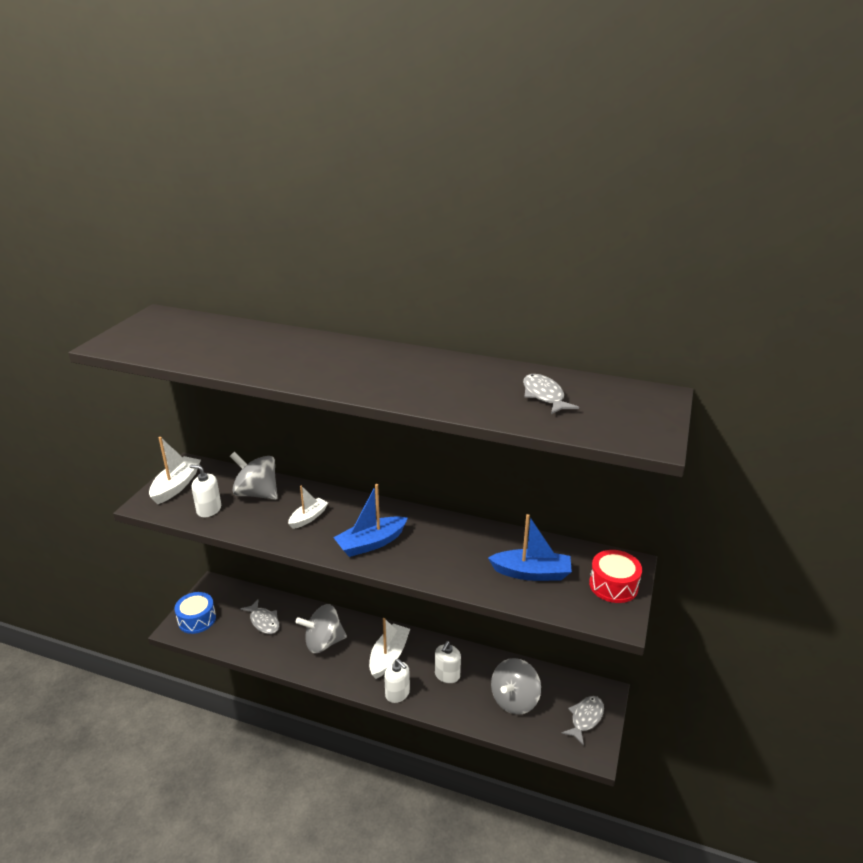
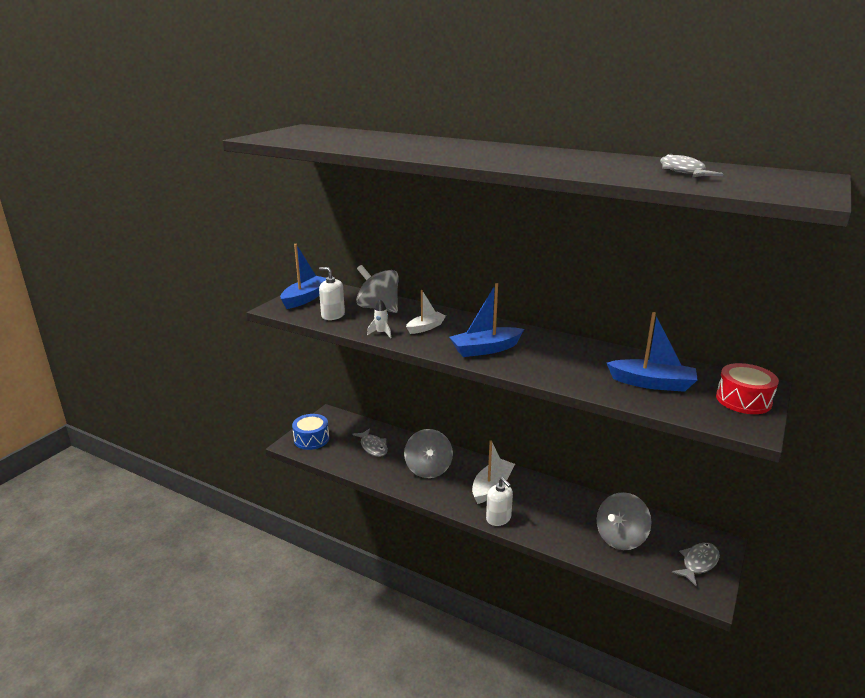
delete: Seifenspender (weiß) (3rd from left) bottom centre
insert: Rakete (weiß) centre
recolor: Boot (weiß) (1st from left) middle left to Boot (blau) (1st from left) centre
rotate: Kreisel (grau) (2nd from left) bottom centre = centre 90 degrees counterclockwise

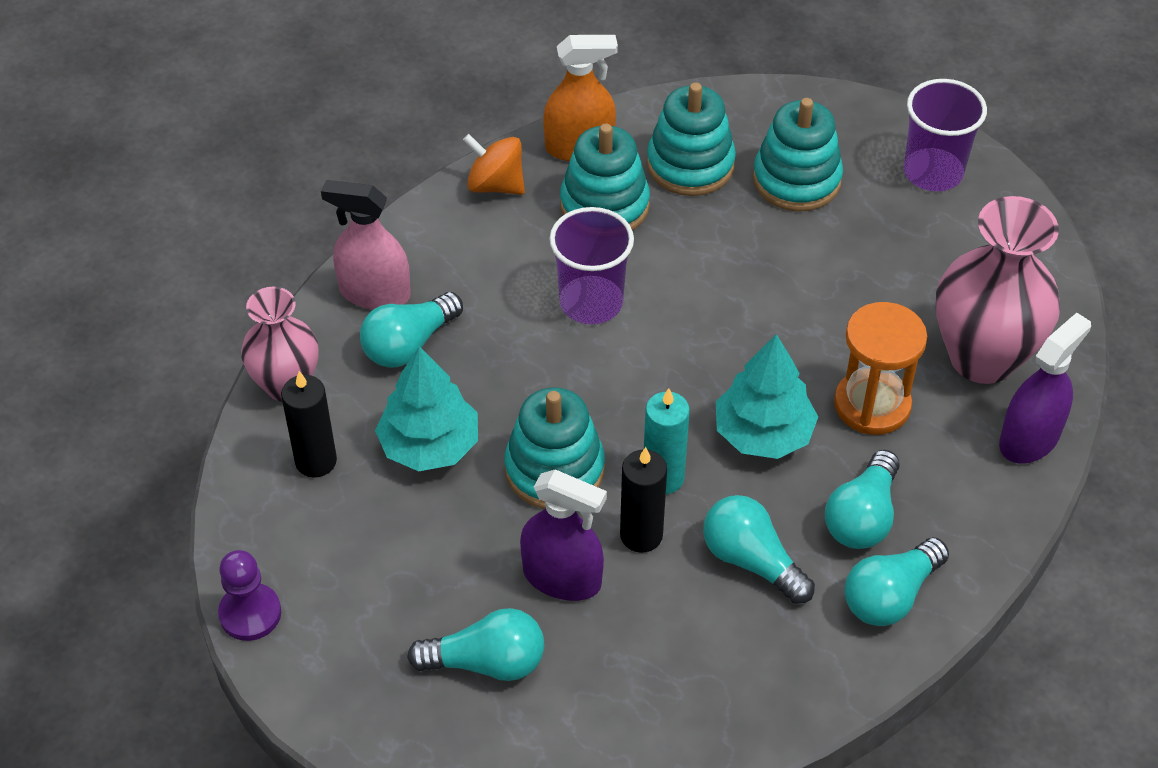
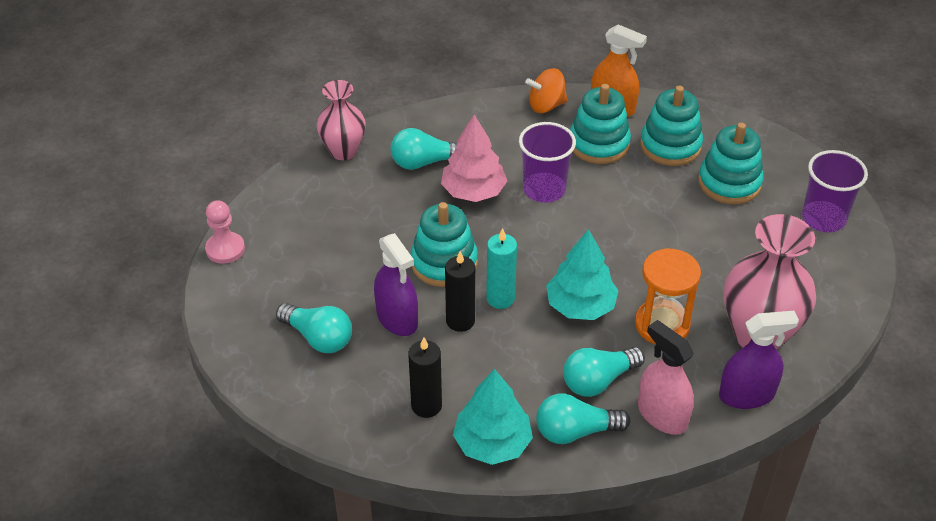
delete: Glühbirne (türkis) (3rd from left) bottom centre
insert: Baum (rosa) top centre
move: Kerze (schwarz) (1st from left) middle left to bottom centre; Baum (türkis) (1st from left) centre to bottom centre; Sprühflasche (rosa) top left to bottom right
recolor: Bauer (lila) bottom left to Bauer (rosa) middle left
rotate: Kreisel (orange) top centre = top centre 75 degrees counterclockwise

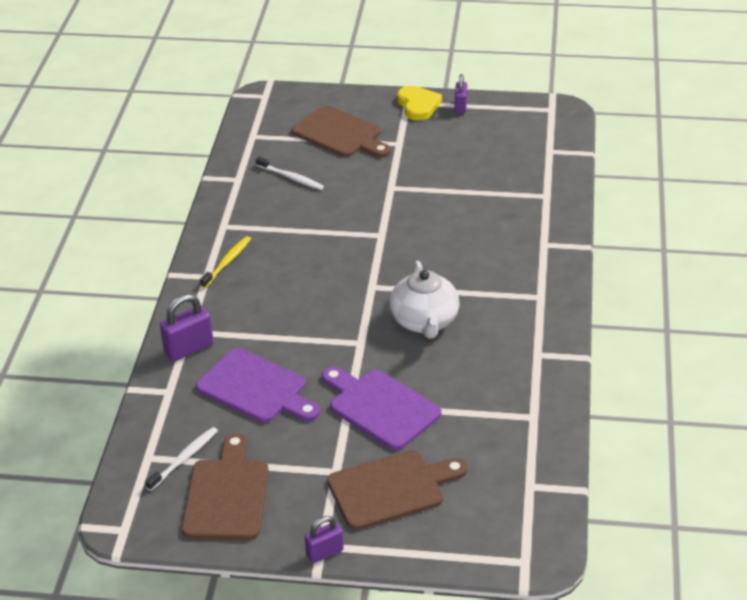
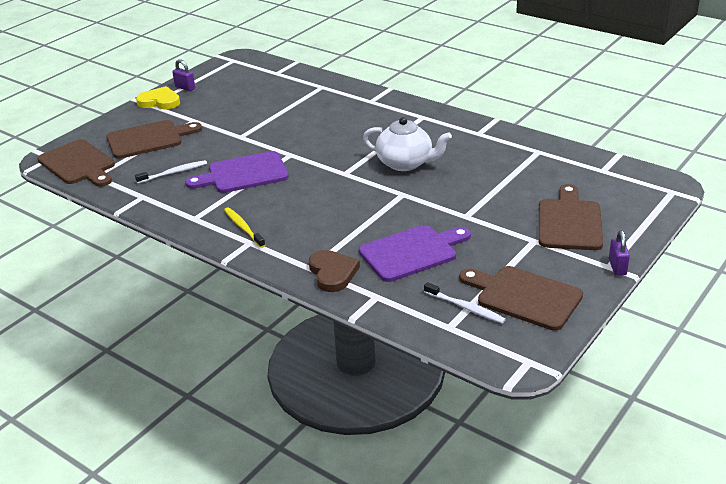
insert: Schneidebrett (braun) (1st from left) middle left
move: Schneidebrett (lila) (2nd from left in the first image) bottom centre to Schneidebrett (lila) (1st from left) middle left
replace: Vorhängeschloss (lila) (1st from left) middle left to Herz (braun) centre
rotate: Zahnbürste (weiß) (1st from left in the first image) bottom left = centre 150 degrees clockwise

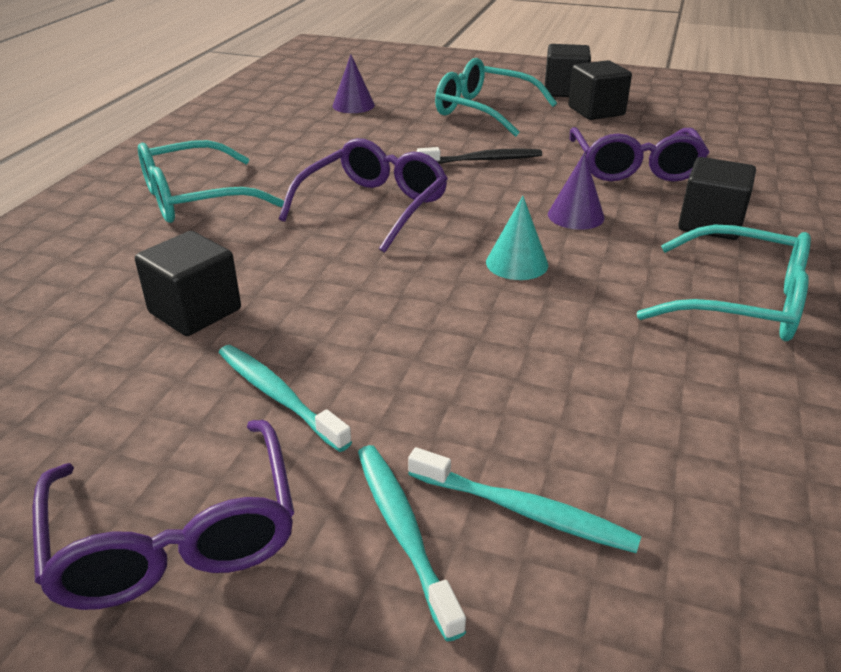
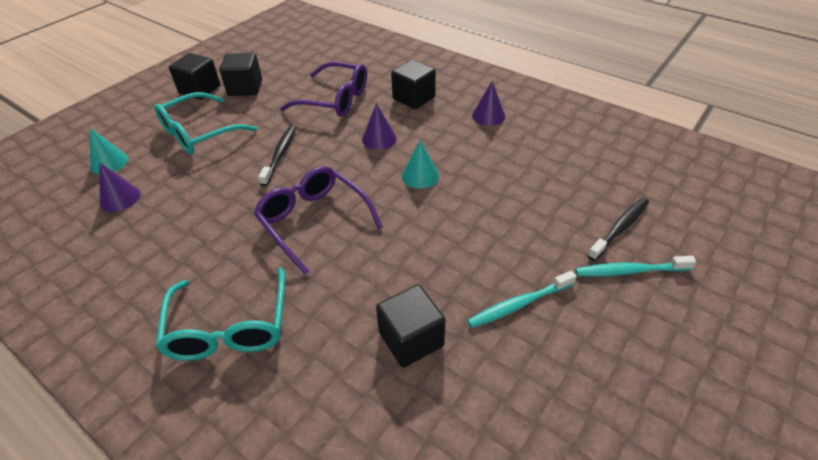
delete: Brille (lila) (1st from left) bottom left
insert: Kegel (türkis) (1st from left) top left
replace: Brille (türkis) (3rd from left) middle right to Kegel (lila) (3rd from left) top centre
recolor: Zahnbürste (türkis) (3rd from left) bottom centre to Zahnbürste (schwarz) (2nd from left) middle right

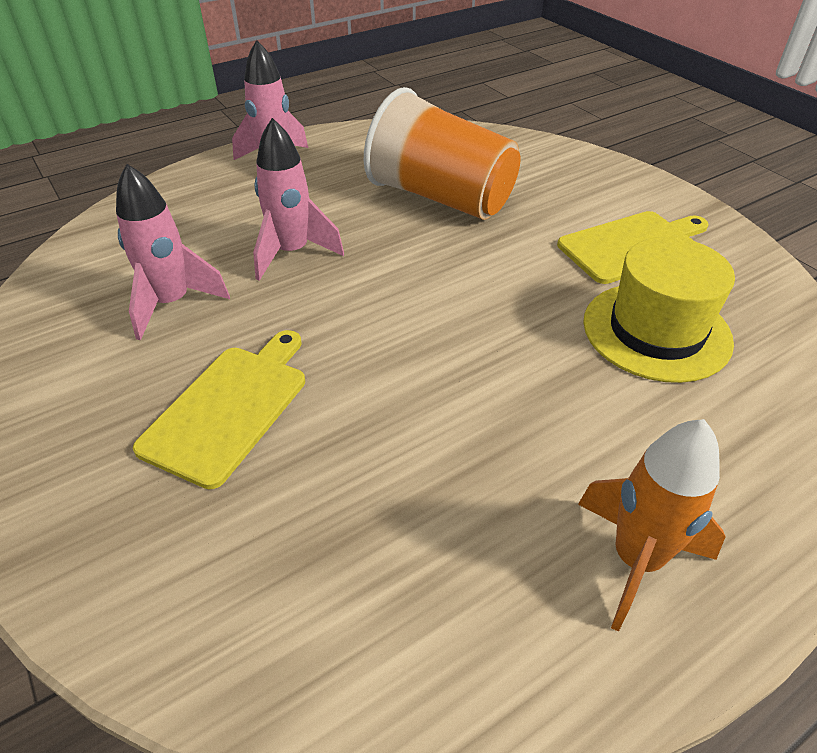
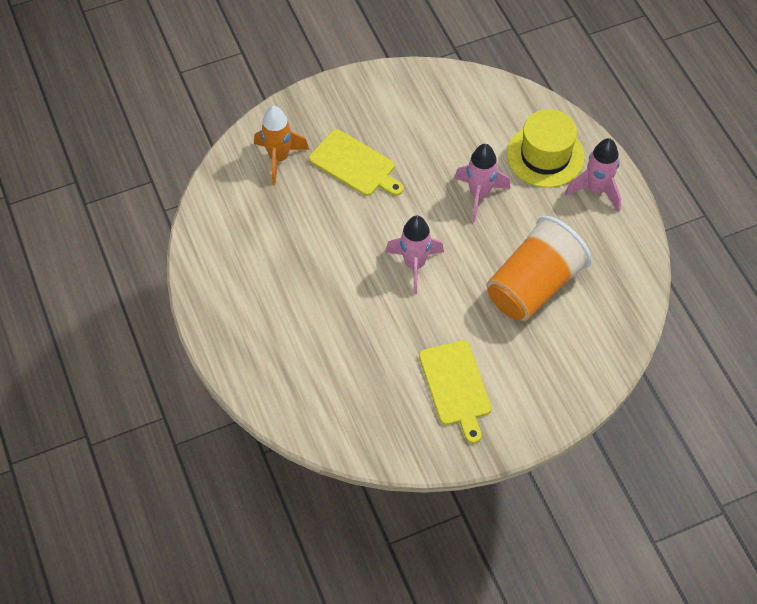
move: Rakete (orange) bottom right to top centre; Rakete (rosa) (1st from left) middle left to centre; Hut (gelb) middle right to top right

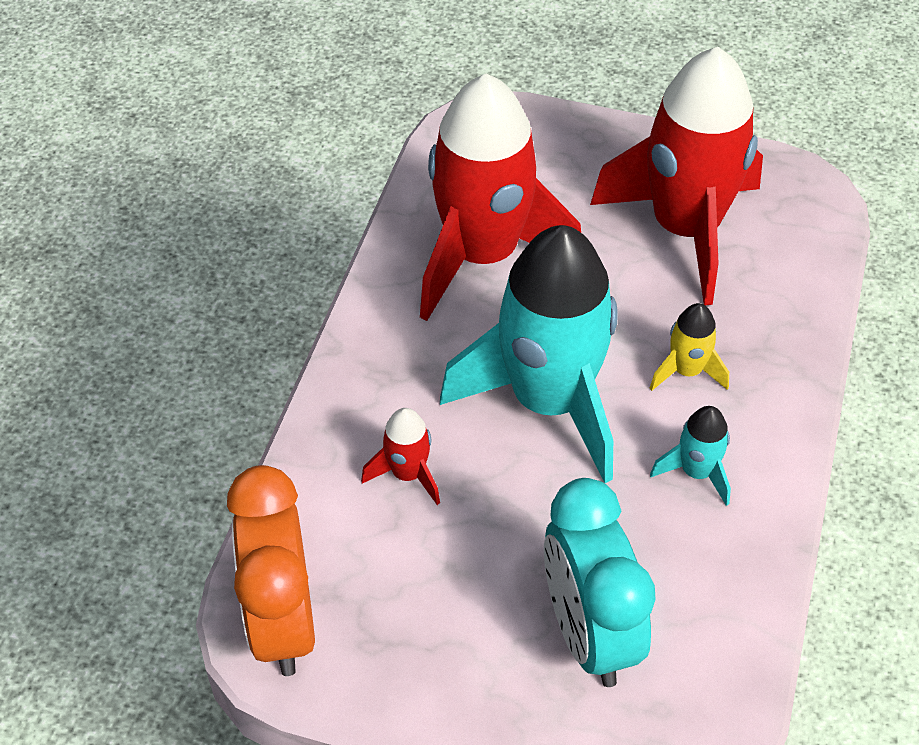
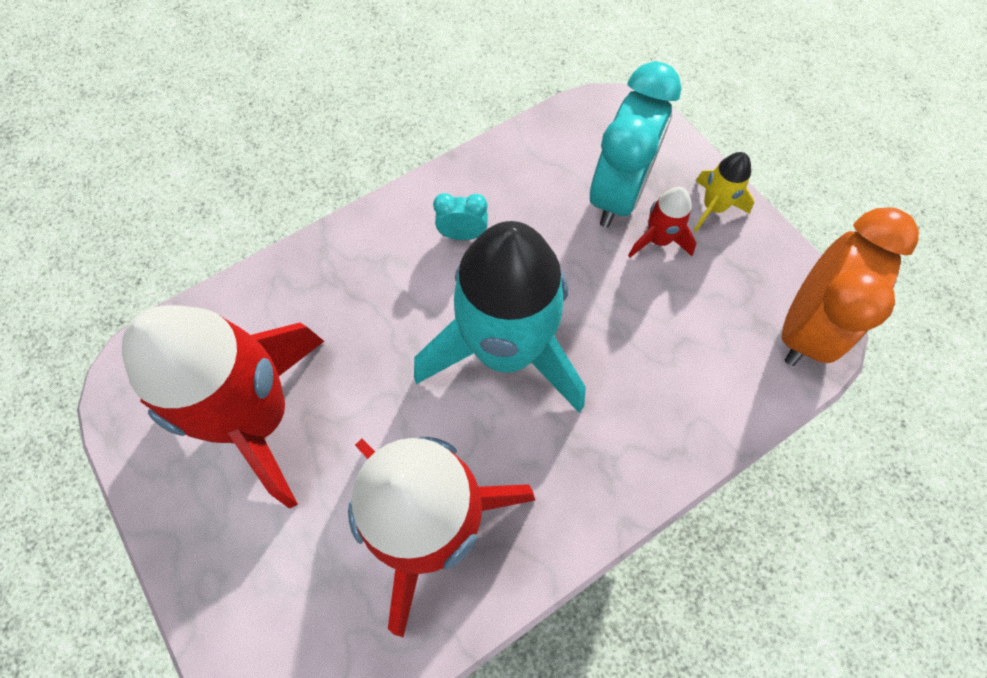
move: Rakete (rot) (1st from left in the first image) centre to Rakete (rot) (3rd from left) top right; Rakete (gelb) middle right to top right
replace: Rakete (türkis) (2nd from left) middle right to Wecker (türkis) (1st from left) top centre

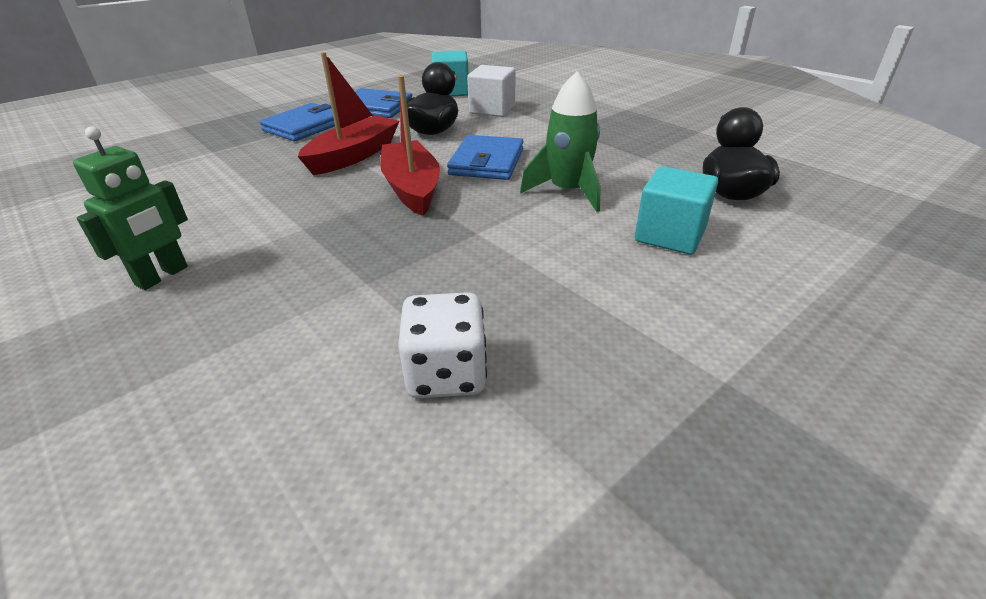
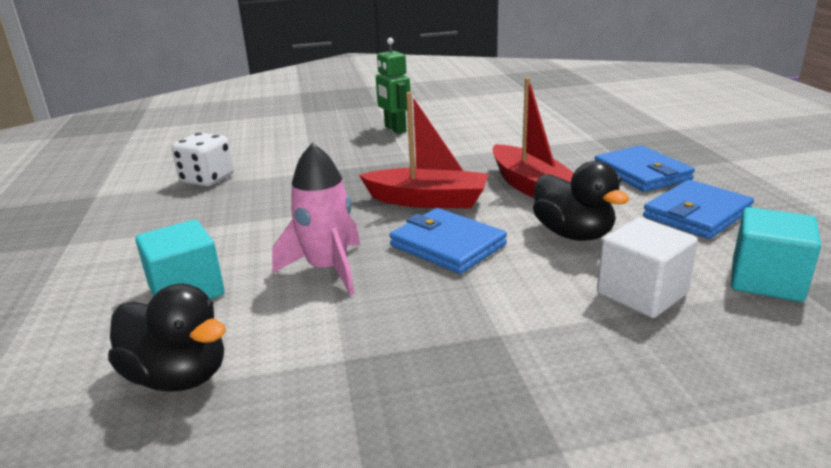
recolor: Rakete (grün) top centre to Rakete (rosa) centre

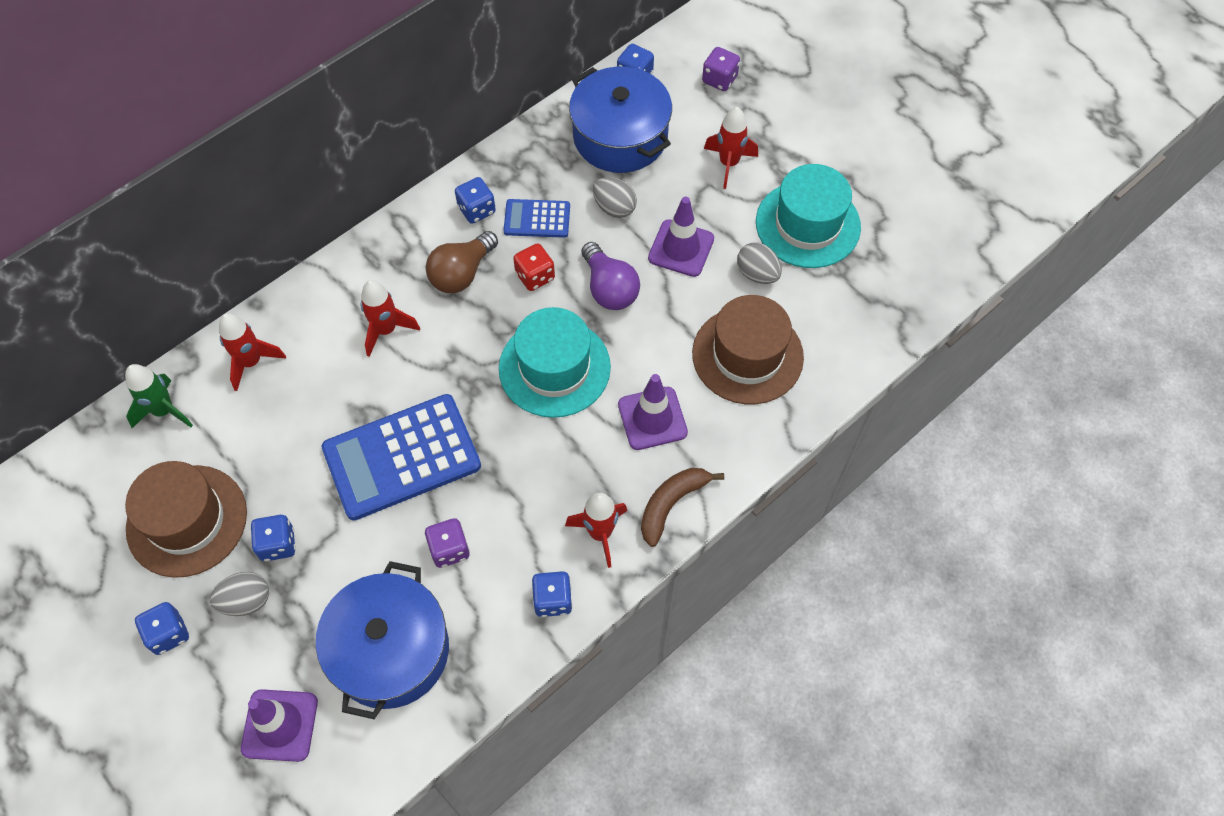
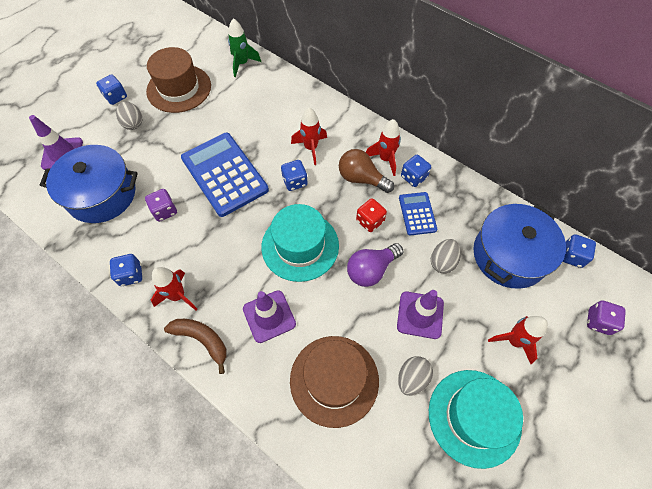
move: Spielwürfel (blau) (2nd from left in the first image) middle left to Spielwürfel (blau) (3rd from left) centre; Rakete (rot) (1st from left in the first image) middle left to Rakete (rot) (3rd from left) top centre

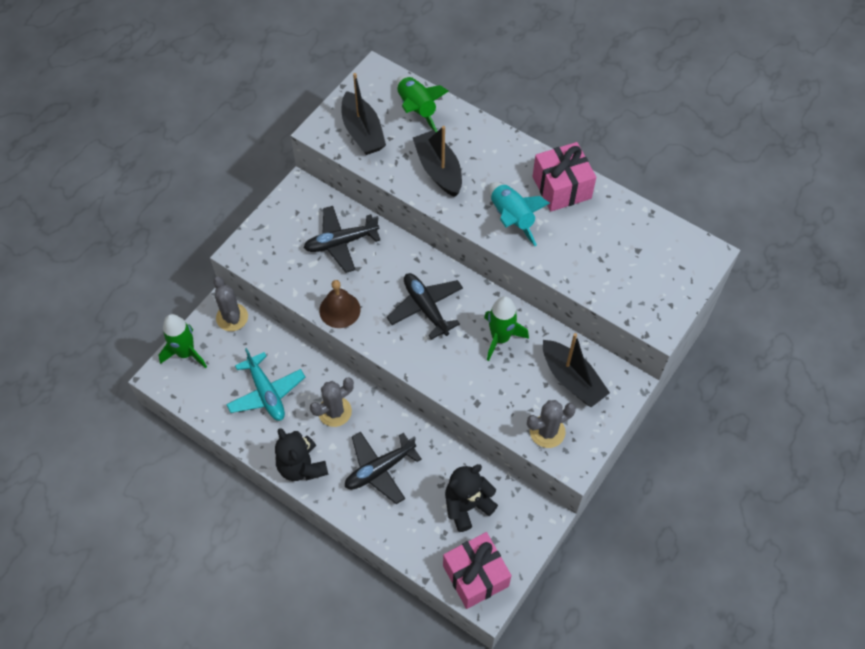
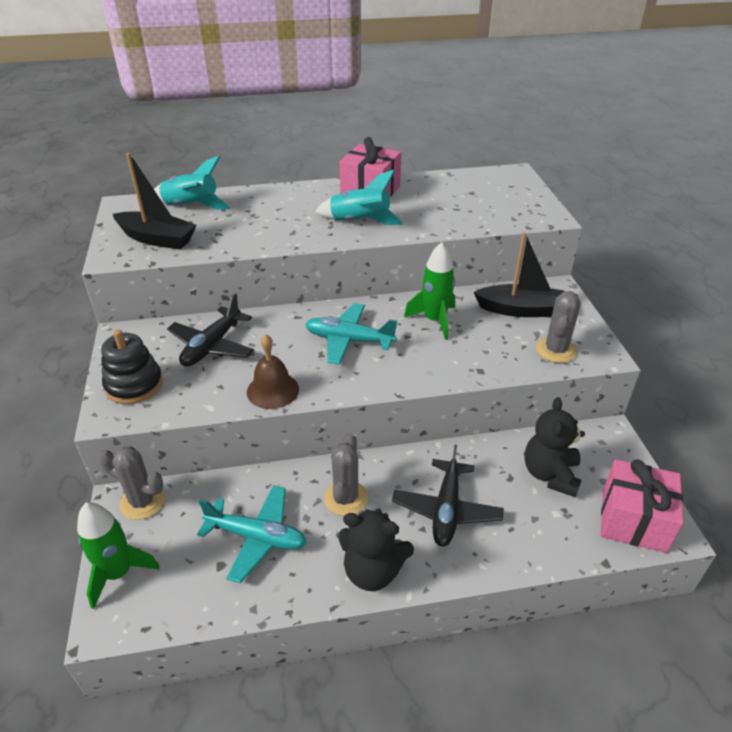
delete: Boot (schwarz) (2nd from left) top centre
insert: Stapelspielzeug (schwarz) middle left
recolor: Rakete (grün) (2nd from left) top centre to Rakete (türkis) (1st from left) top left; Flugzeug (schwarz) (3rd from left) centre to Flugzeug (türkis) (2nd from left) centre

